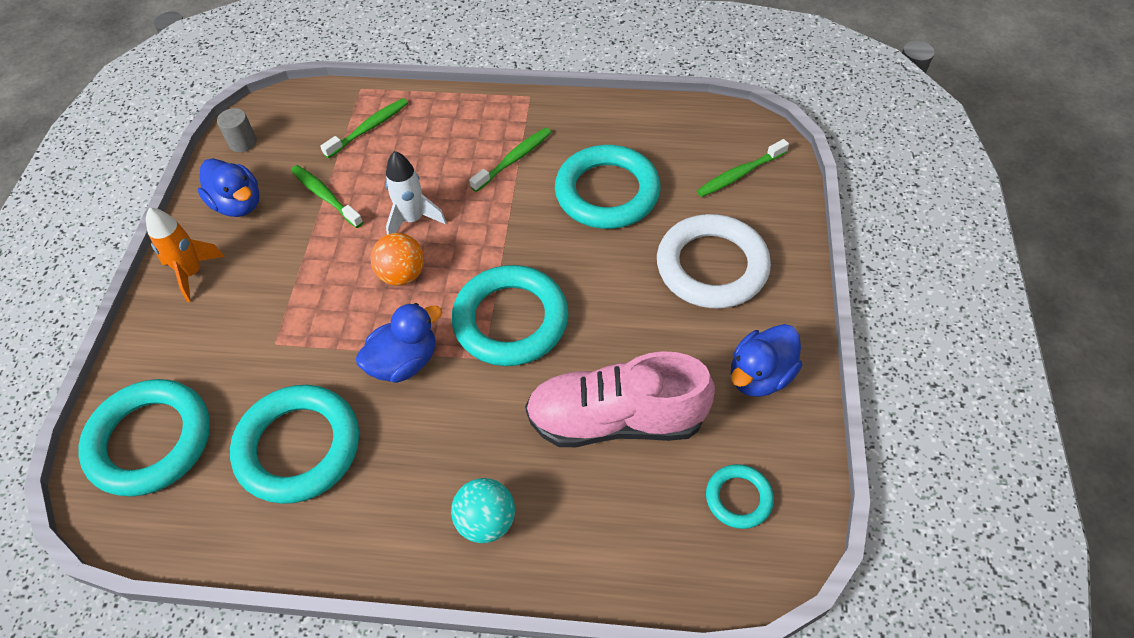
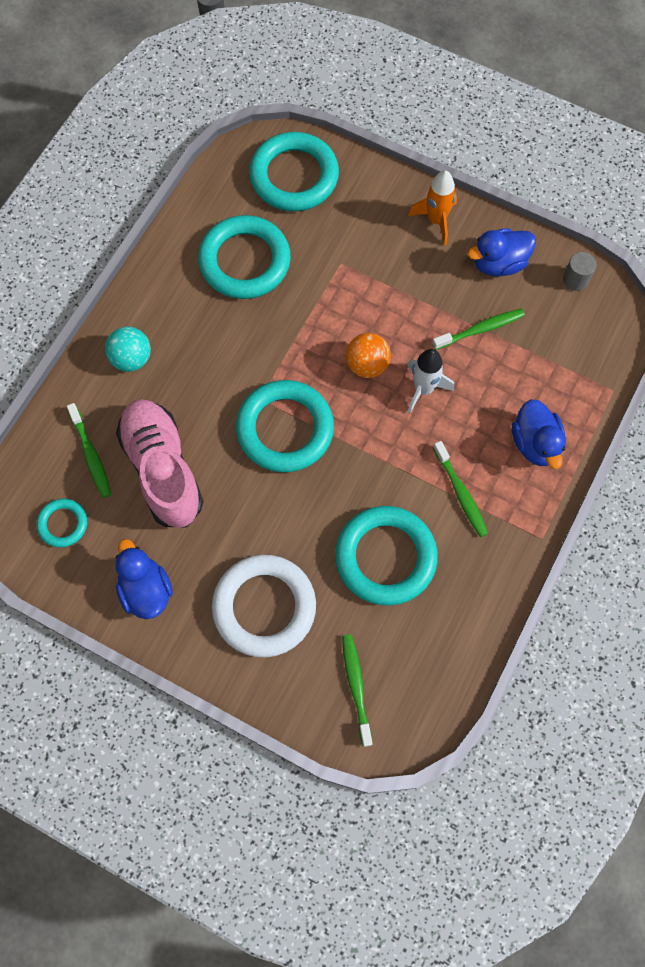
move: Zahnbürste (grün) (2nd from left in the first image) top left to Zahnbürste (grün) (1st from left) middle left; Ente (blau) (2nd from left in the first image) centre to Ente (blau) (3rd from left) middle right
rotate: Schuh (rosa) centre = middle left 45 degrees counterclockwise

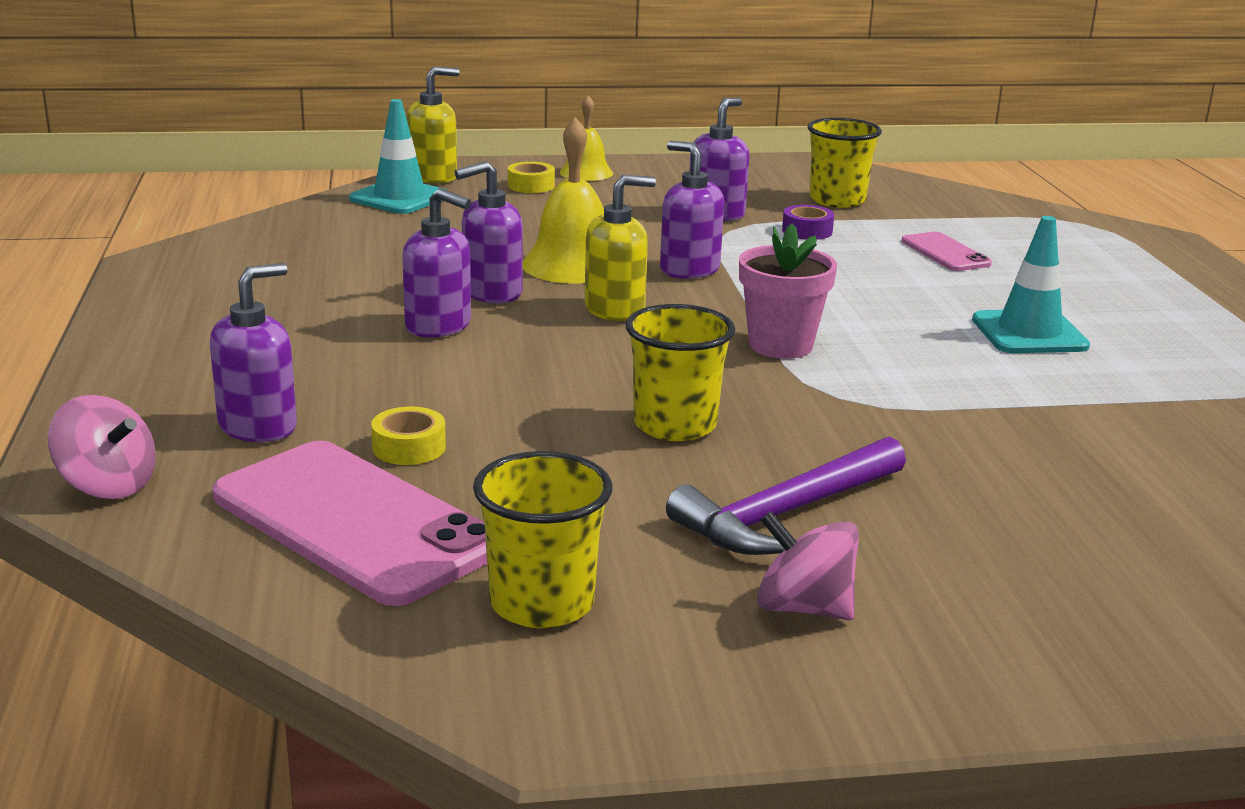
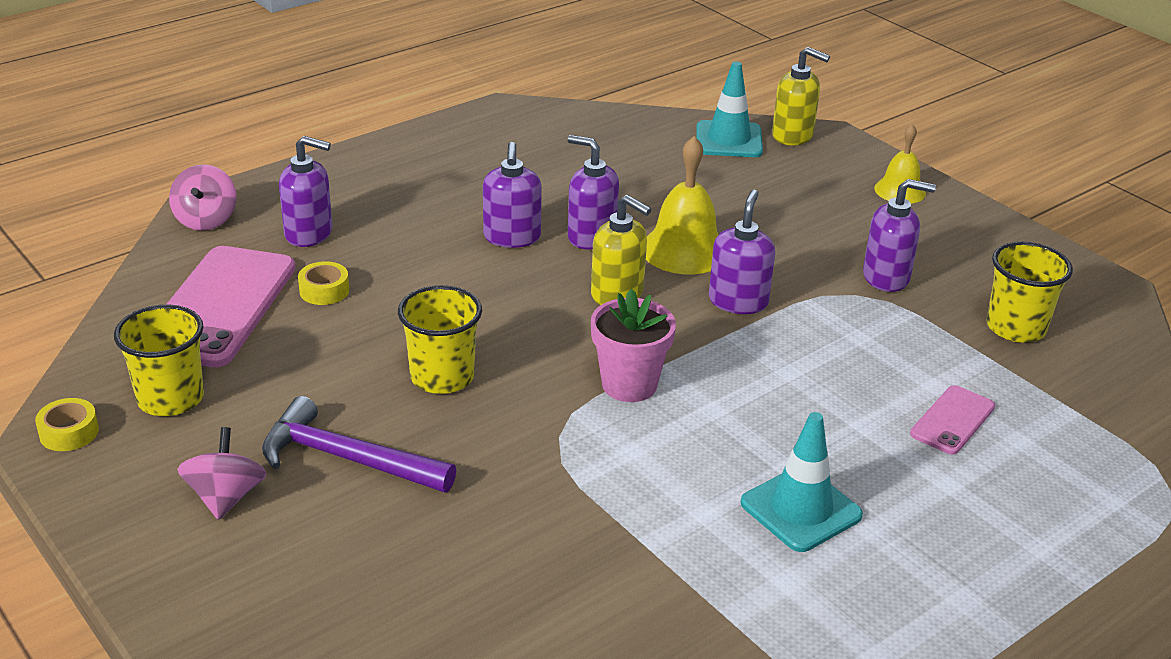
delete: Klebeband (lila) top centre
move: Klebeband (gelb) (2nd from left in the first image) top centre to Klebeband (gelb) (1st from left) middle left

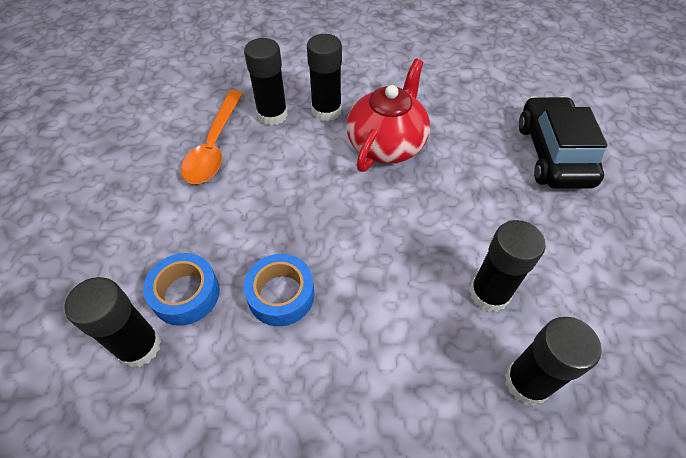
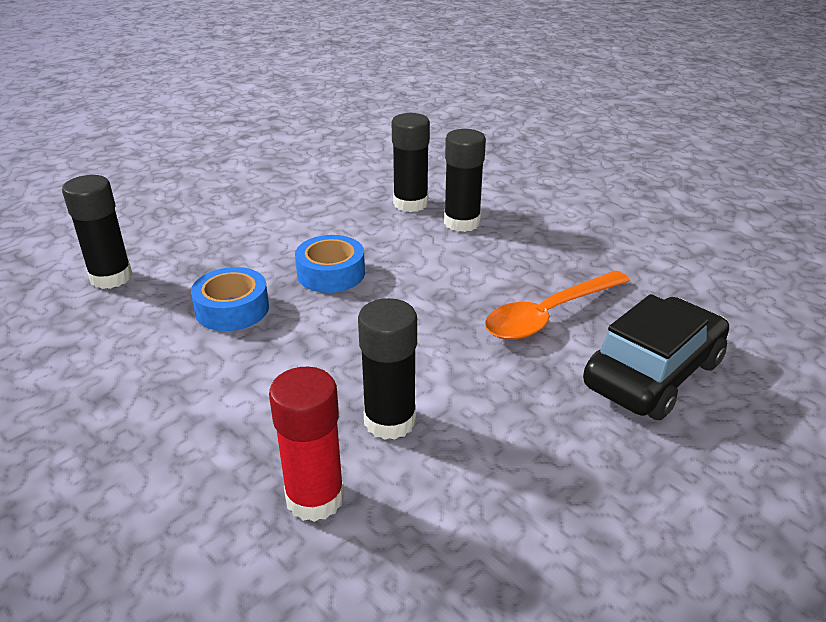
delete: Teekanne (rot) top centre
move: Klebeband (blau) (1st from left in the first image) middle left to Klebeband (blau) (2nd from left) centre; Löffel (orange) top left to middle right
recolor: Klebestift (schwarz) (5th from left) bottom right to Klebestift (rot) bottom centre

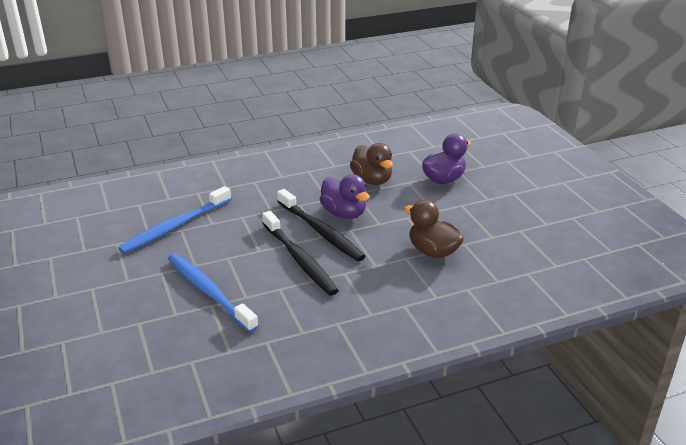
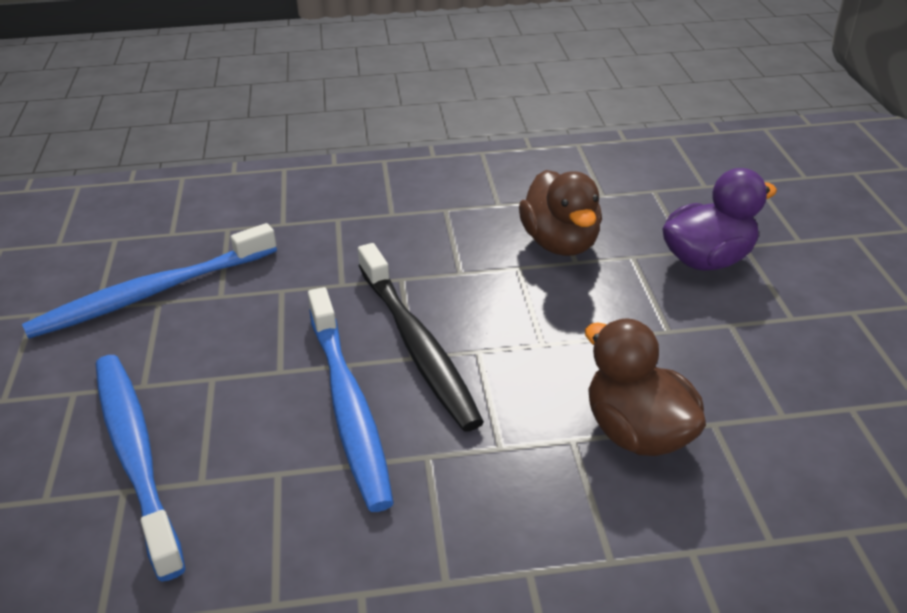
delete: Ente (lila) (1st from left) centre
recolor: Zahnbürste (schwarz) (1st from left) centre to Zahnbürste (blau) (3rd from left) centre

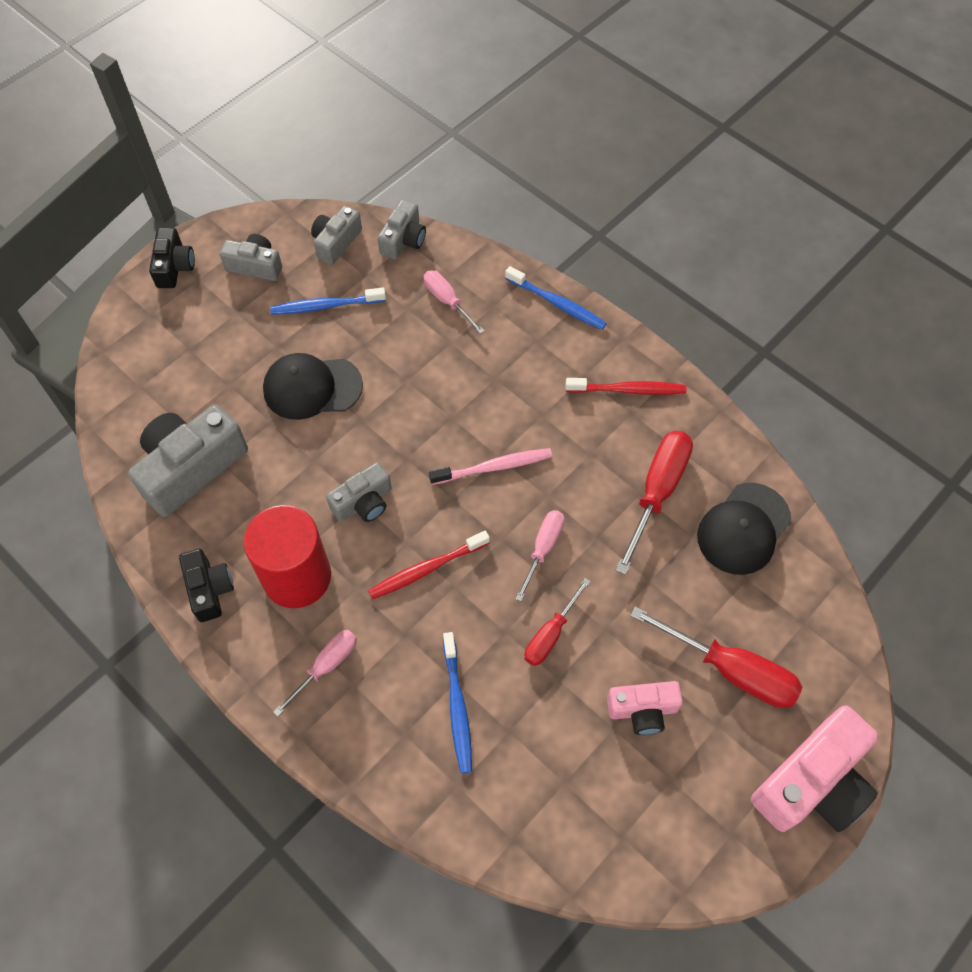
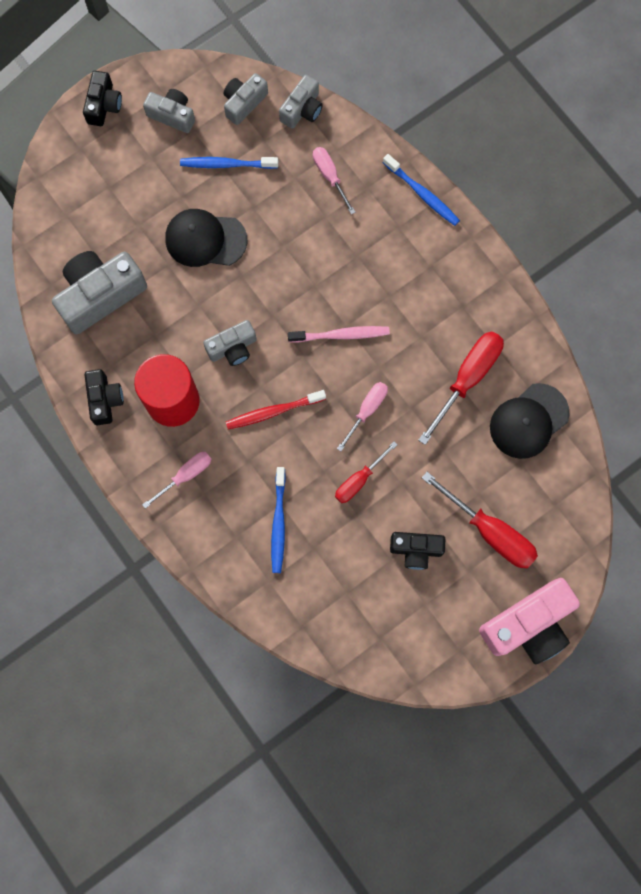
delete: Zahnbürste (rot) (2nd from left) centre
recolor: Kamera (rosa) (1st from left) bottom centre to Kamera (schwarz) (3rd from left) centre

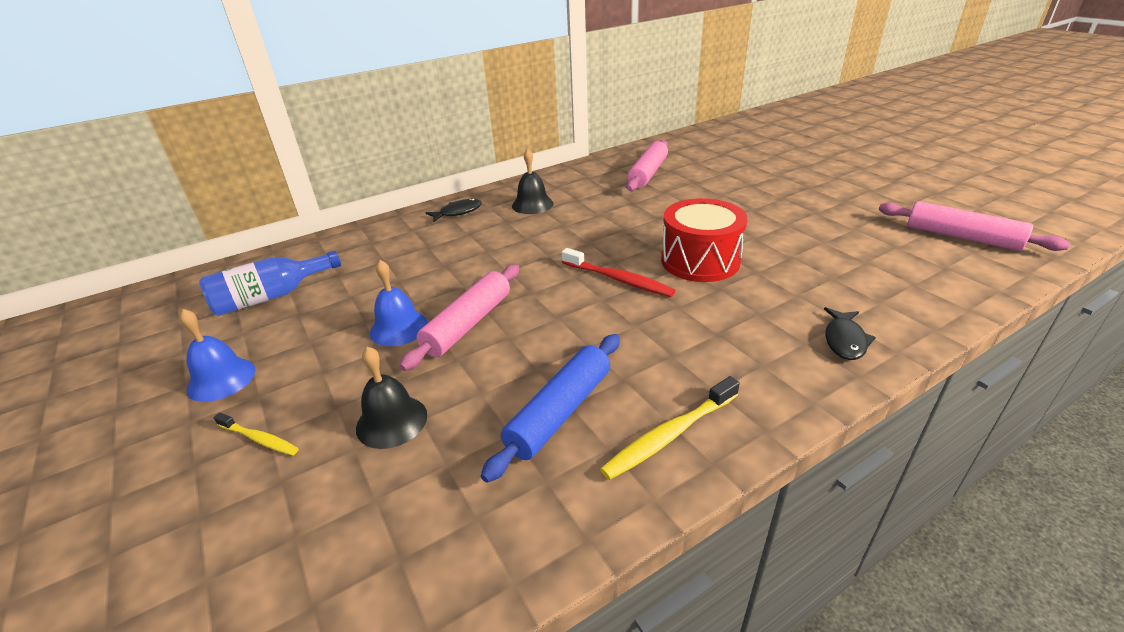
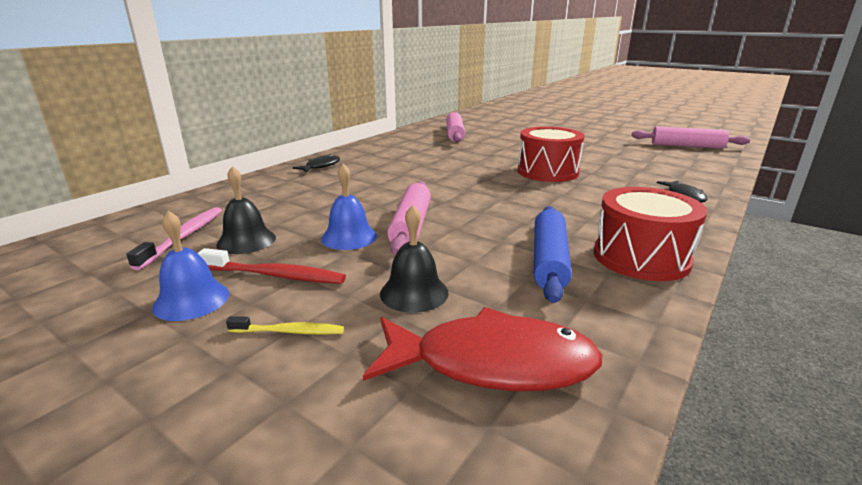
insert: Fisch (rot) bottom centre
move: Zahnbürste (rot) centre to middle left; Glocke (schwarz) (2nd from left in the first image) top centre to Glocke (schwarz) (1st from left) middle left
replace: Flasche (blau) middle left to Zahnbürste (rosa) middle left; Zahnbürste (gelb) (2nd from left) bottom centre to Trommel (rot) (2nd from left) middle right

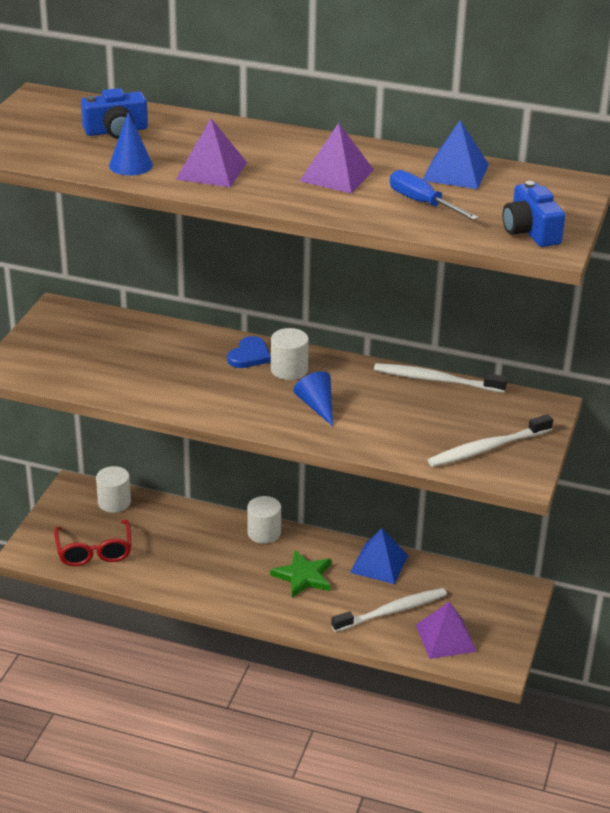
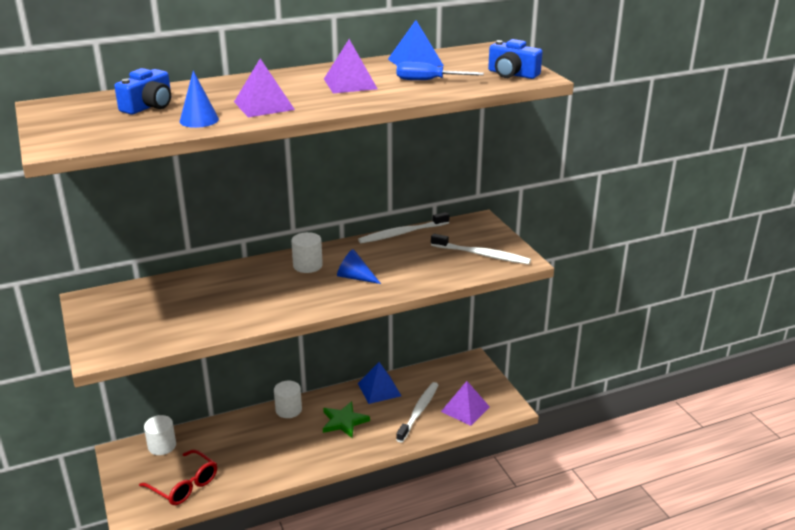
delete: Herz (blau) centre
rotate: Zahnbürste (weiß) (3rd from left) middle right = centre 90 degrees counterclockwise

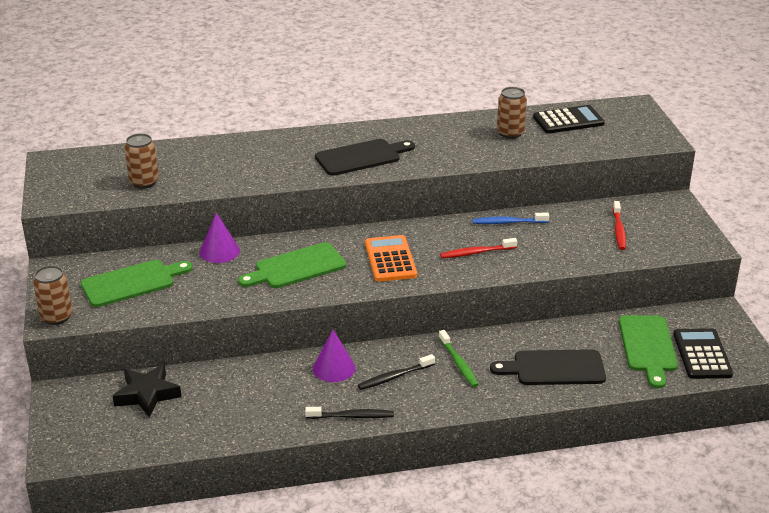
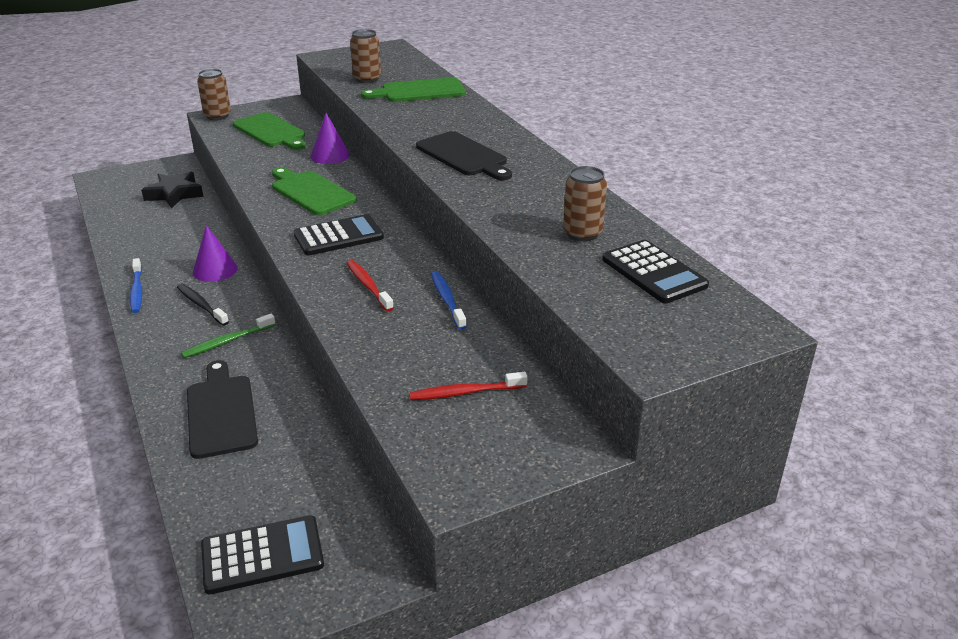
move: Schneidebrett (grün) (3rd from left) bottom right to top centre
recolor: Zahnbürste (schwarz) (1st from left) bottom centre to Zahnbürste (blau) (1st from left) middle left; Taschenrechner (orange) centre to Taschenrechner (schwarz) (2nd from left) centre

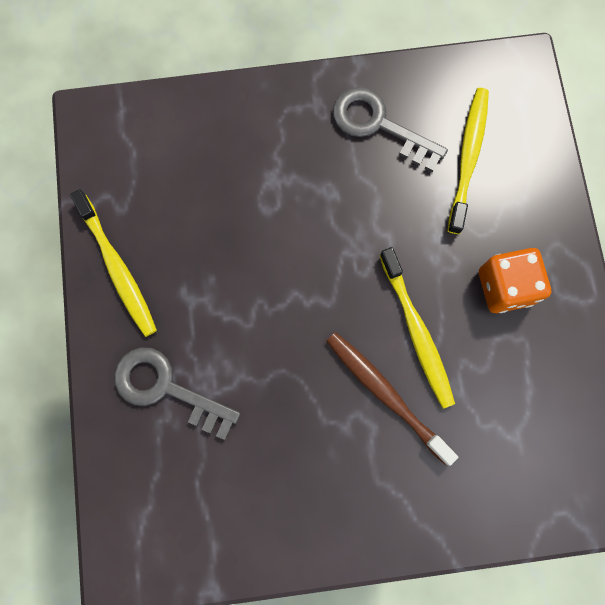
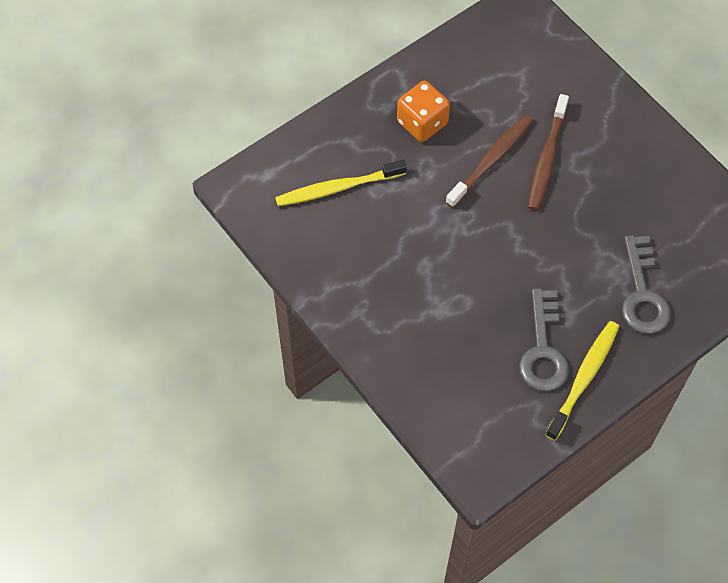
move: Schlüssel (grau) (2nd from left in the first image) top centre to Schlüssel (grau) (1st from left) middle right
recolor: Zahnbürste (gelb) (2nd from left) middle right to Zahnbürste (braun) (1st from left) top right

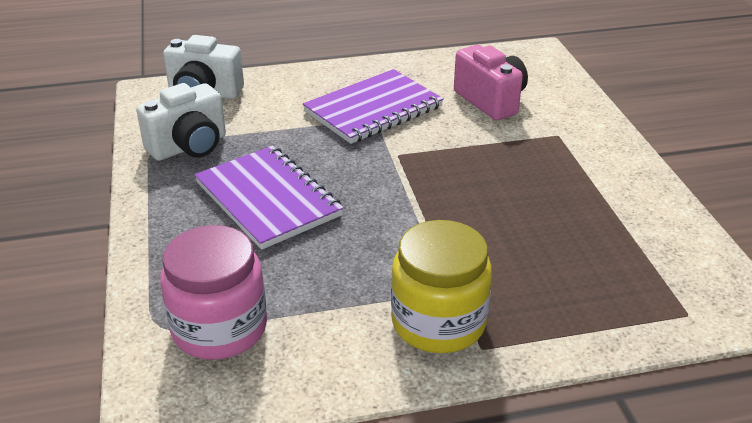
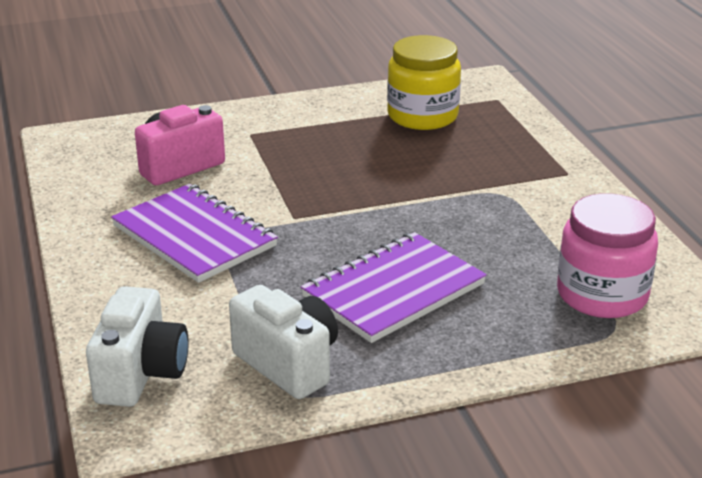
move: Einmachglas (gelb) bottom centre to top centre

